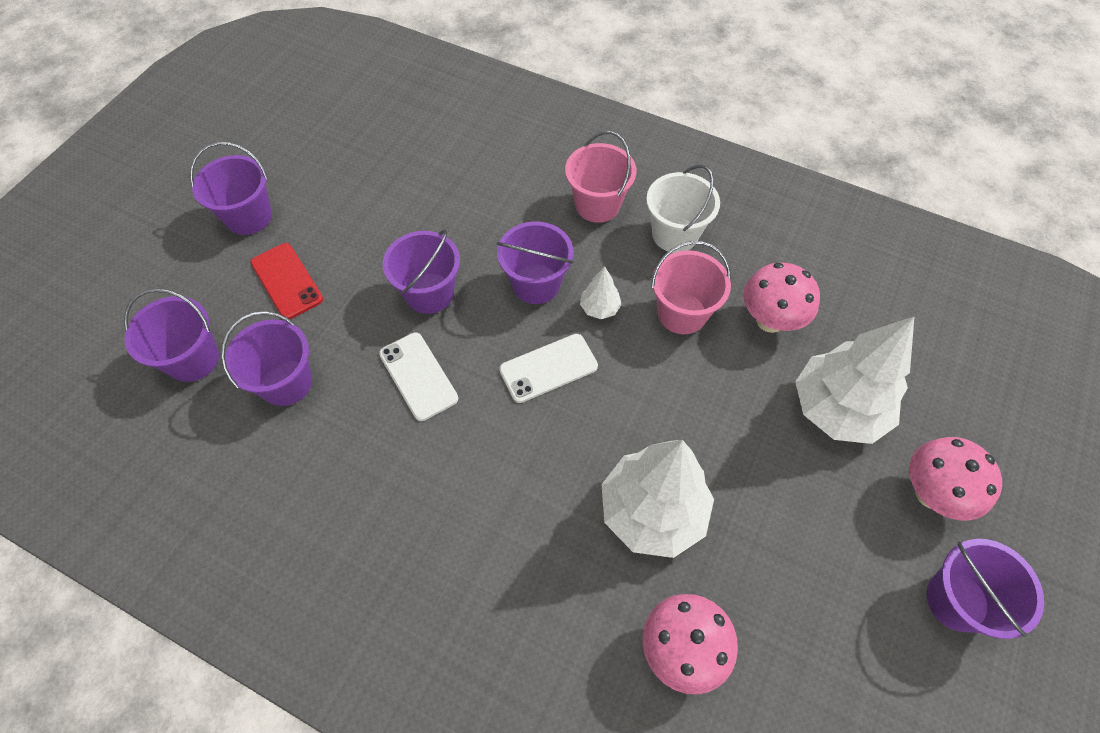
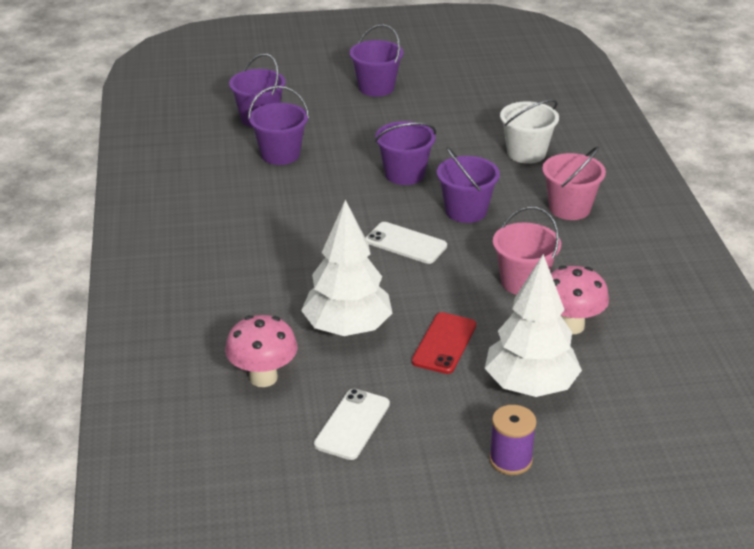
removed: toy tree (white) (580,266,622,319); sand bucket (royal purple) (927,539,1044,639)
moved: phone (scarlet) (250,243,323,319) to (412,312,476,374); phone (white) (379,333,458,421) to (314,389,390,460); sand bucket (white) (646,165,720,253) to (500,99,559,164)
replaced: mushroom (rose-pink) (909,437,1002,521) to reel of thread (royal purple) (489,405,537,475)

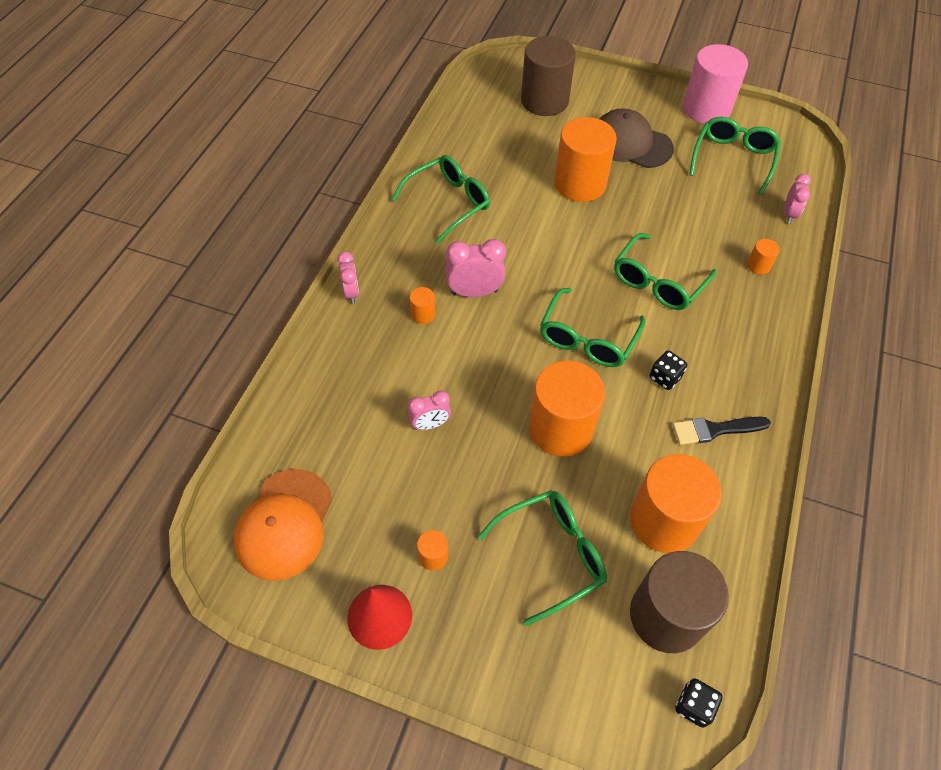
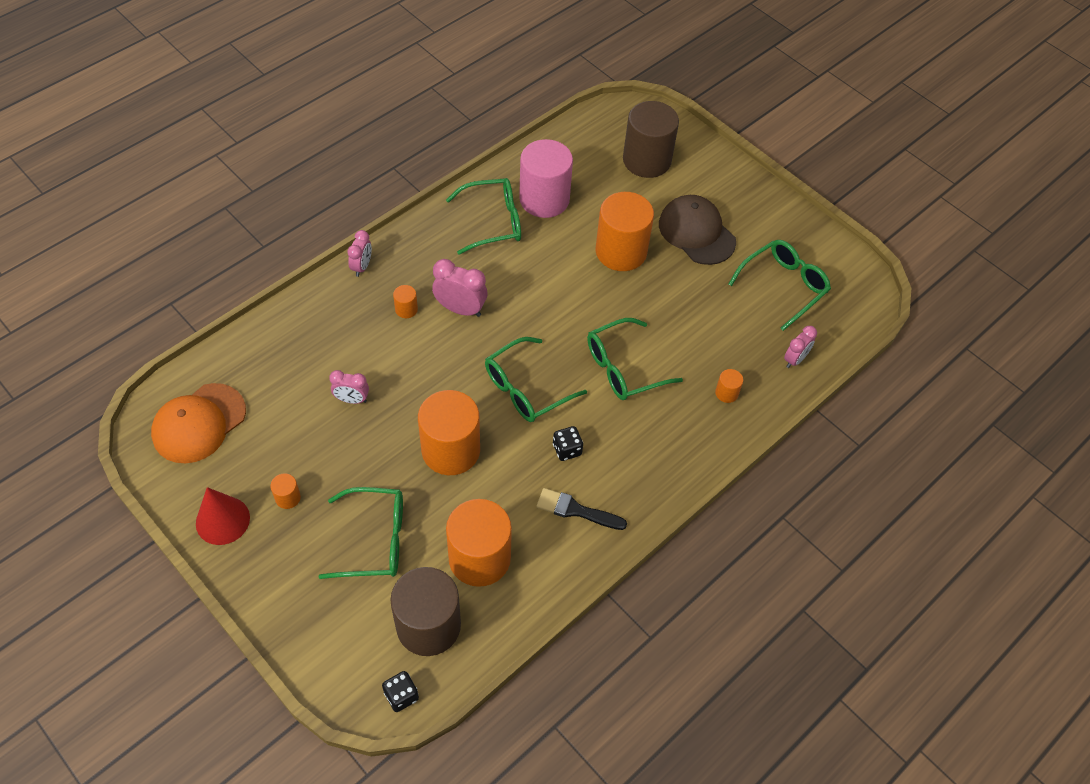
moved: cylinder shape (rose-pink) (683,44,748,124) to (519,139,573,218)

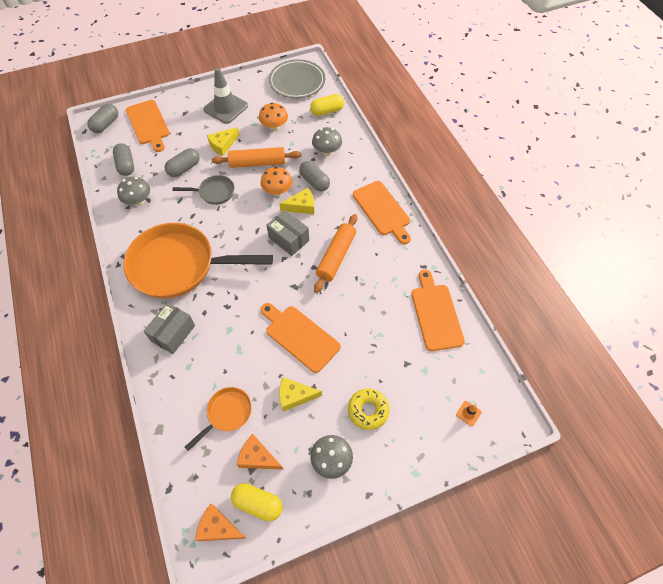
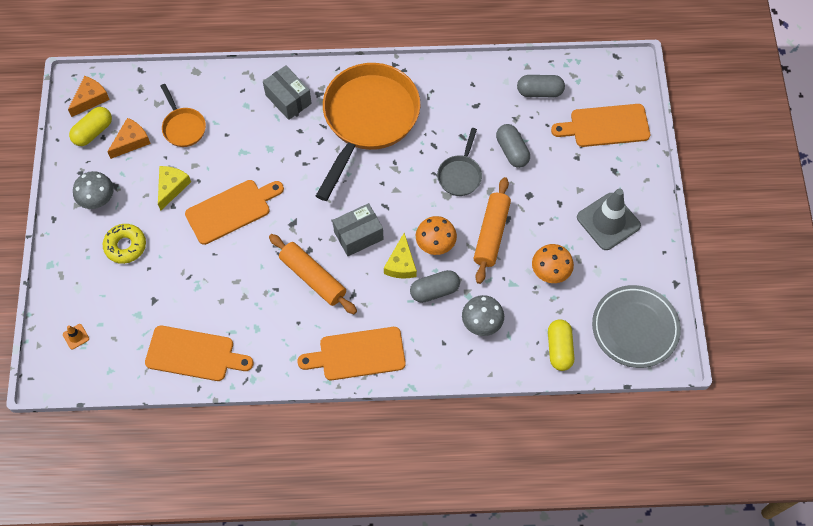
removed: capsule (gray) (87,104,118,133); mushroom (gray) (117,177,150,206); cheese wedge (yellow) (207,127,239,156)

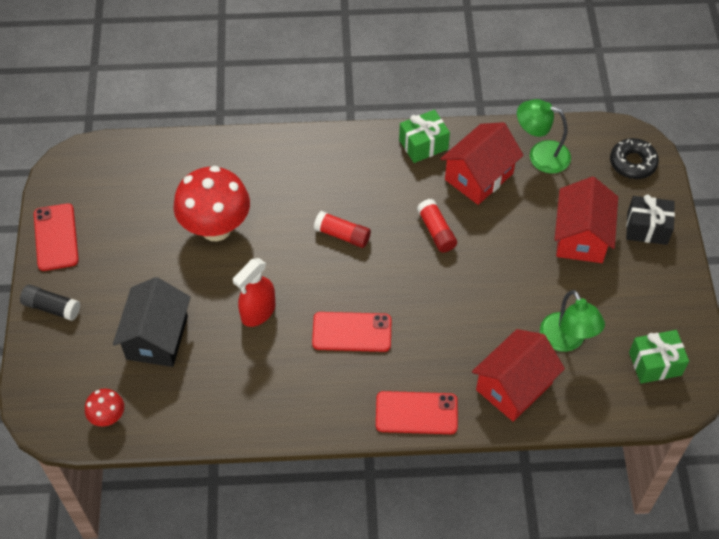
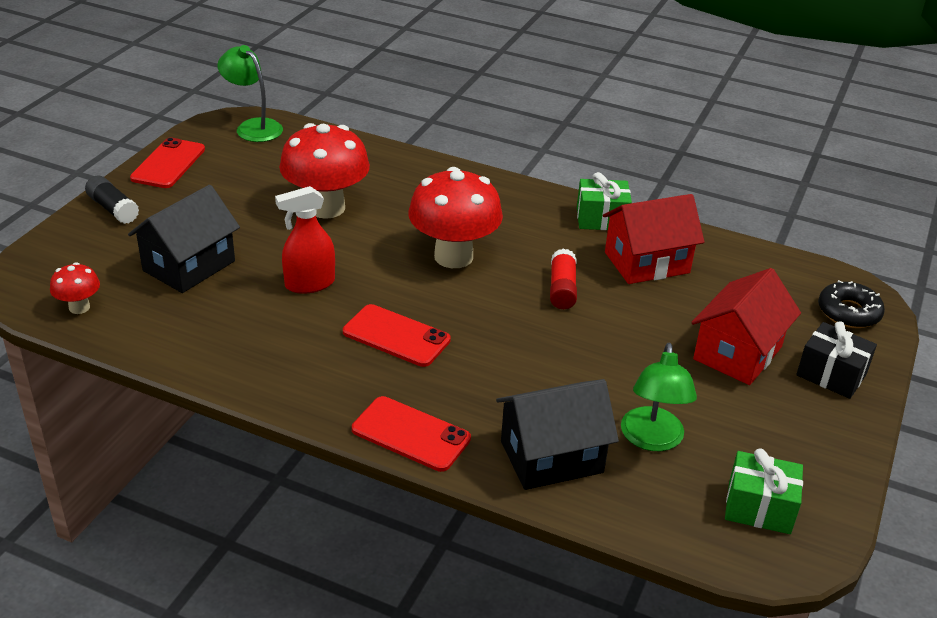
moved: lamp (emerald) (517,99,571,174) to (217,45,283,142)
replaced: stick of glue (scarlet) (314,211,371,248) to mushroom (scarlet) (409,167,503,268)
recoloured: house (scarlet) (472,329,565,422) to house (ebony) (496,379,619,490)

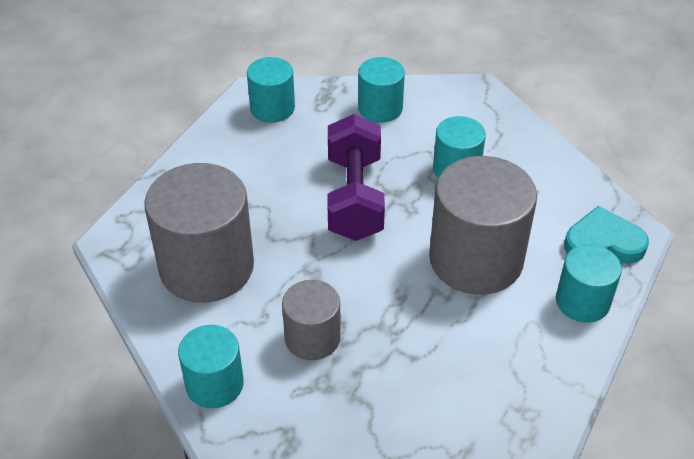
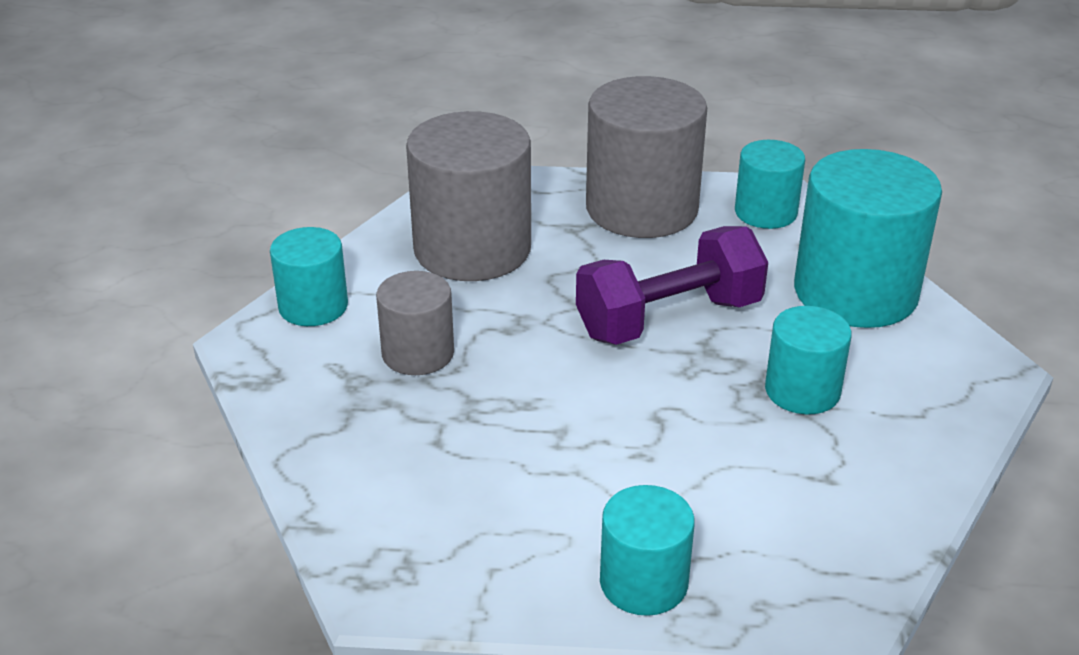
removed: love heart (teal) (564,206,649,263)
moved: cylinder shape (gray) (429,156,537,295) to (586,76,707,238)
resized: cylinder shape (teal) (358,57,405,123) = (794,149,942,328) x1.81

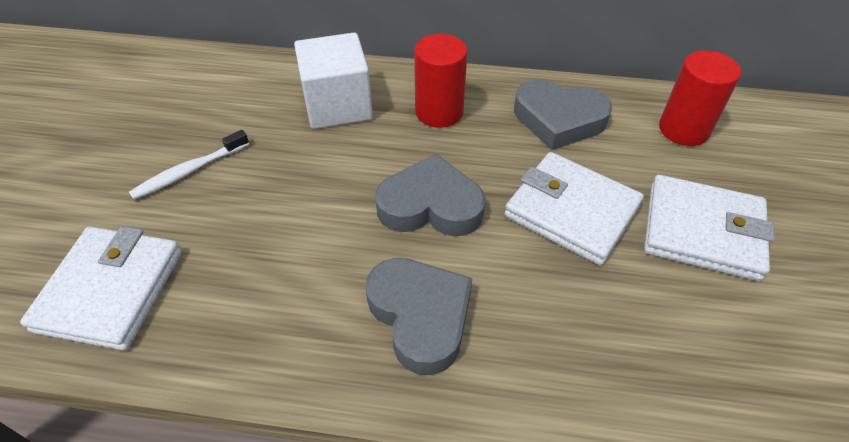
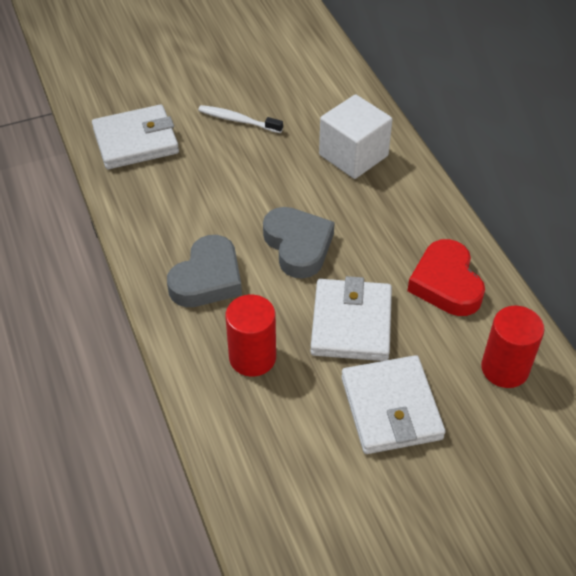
moved: cylinder shape (scarlet) (414,34,467,128) to (225,295,276,377)
recoloured: love heart (gray) (514,79,612,150) to love heart (scarlet) (407,239,485,316)

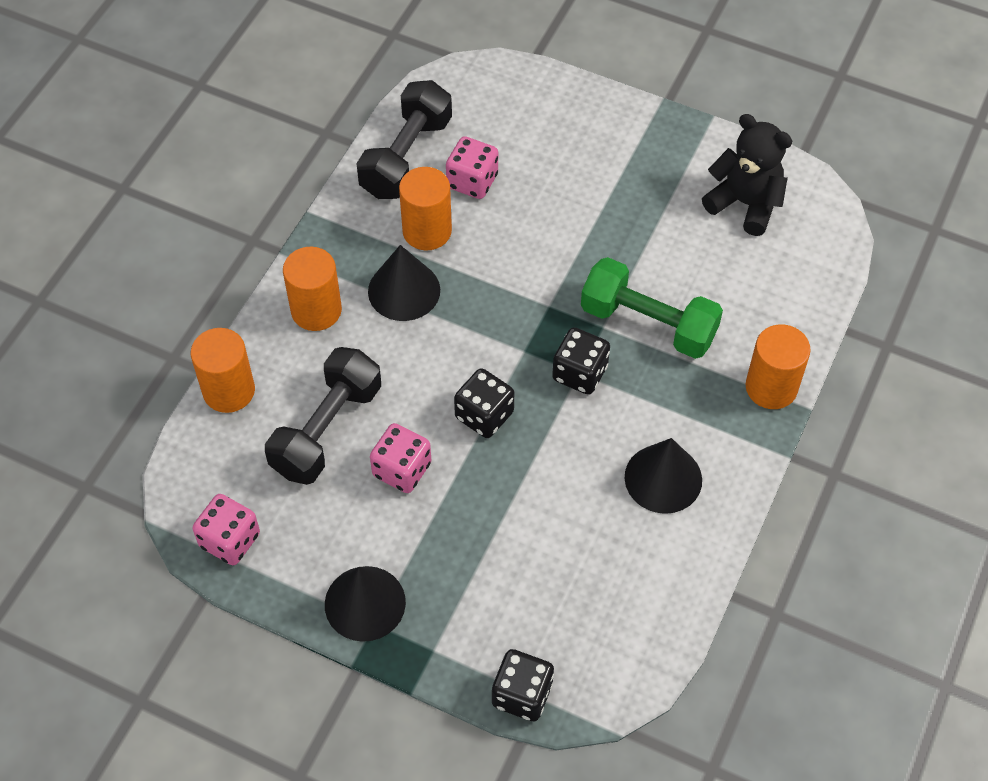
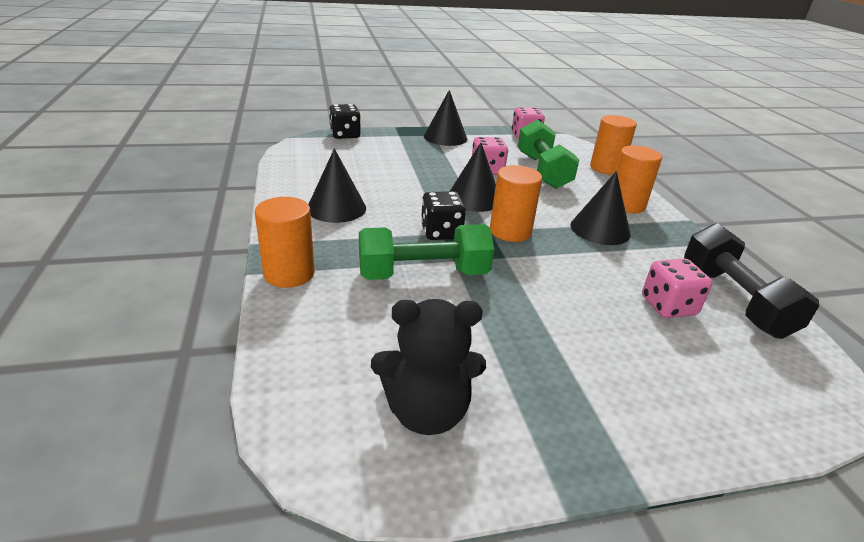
moved: cylinder shape (bright orange) (399,167,452,250) to (490,165,542,242)
replaced: dice (ebony) (454,368,514,438) to solid cone (ebony) (450,143,496,212)
recoloured: free weight (ebony) (265,347,381,485) to free weight (emerald) (518,120,579,189)

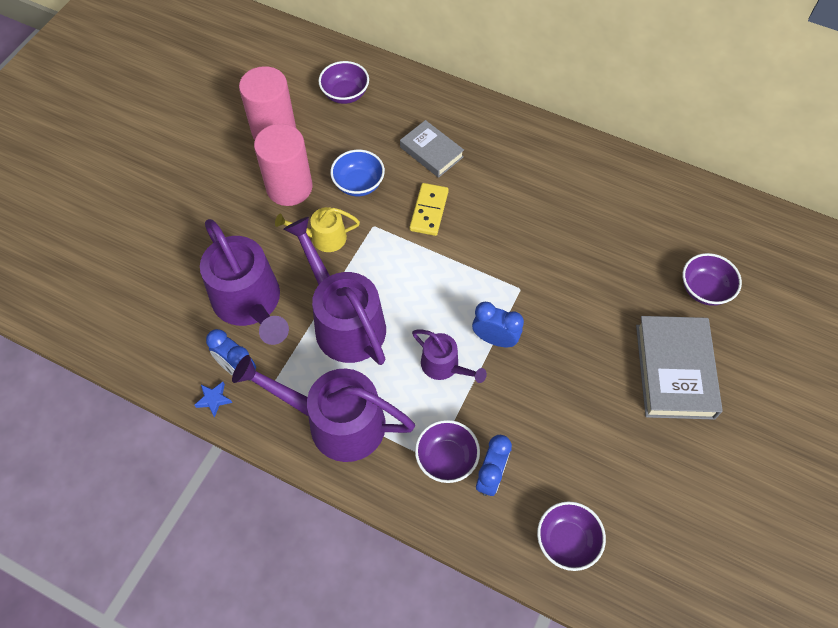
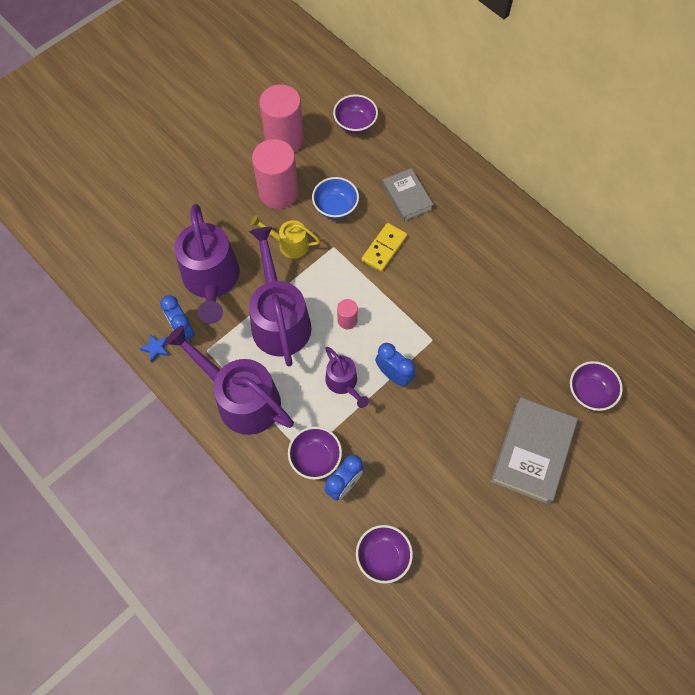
added: cylinder shape (rose-pink) (337,299,358,329)

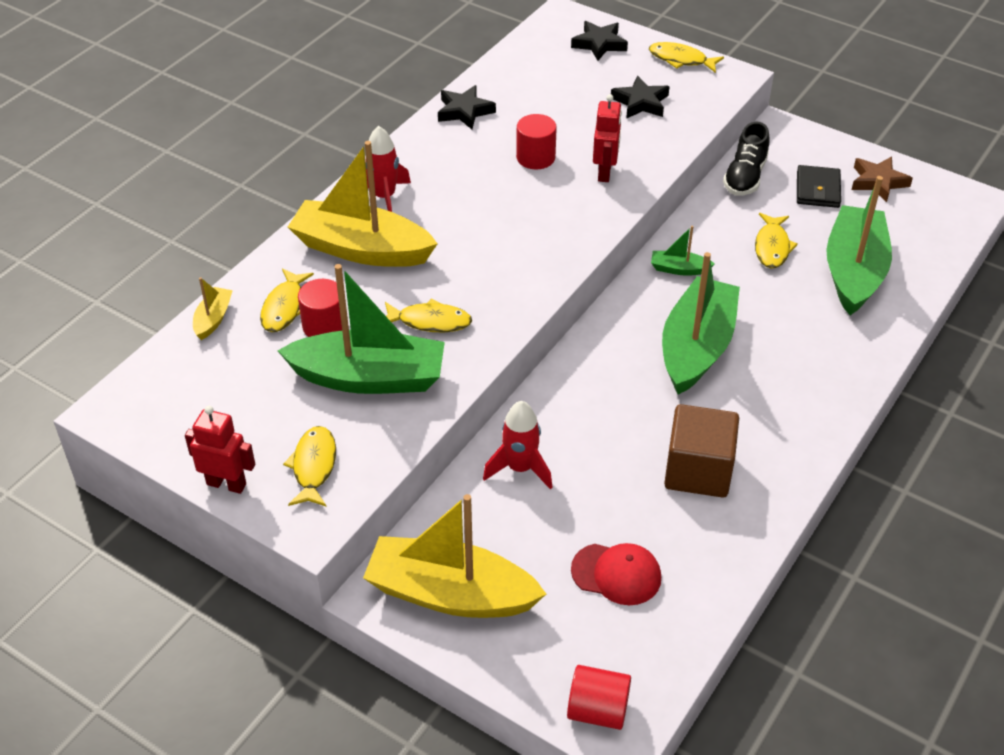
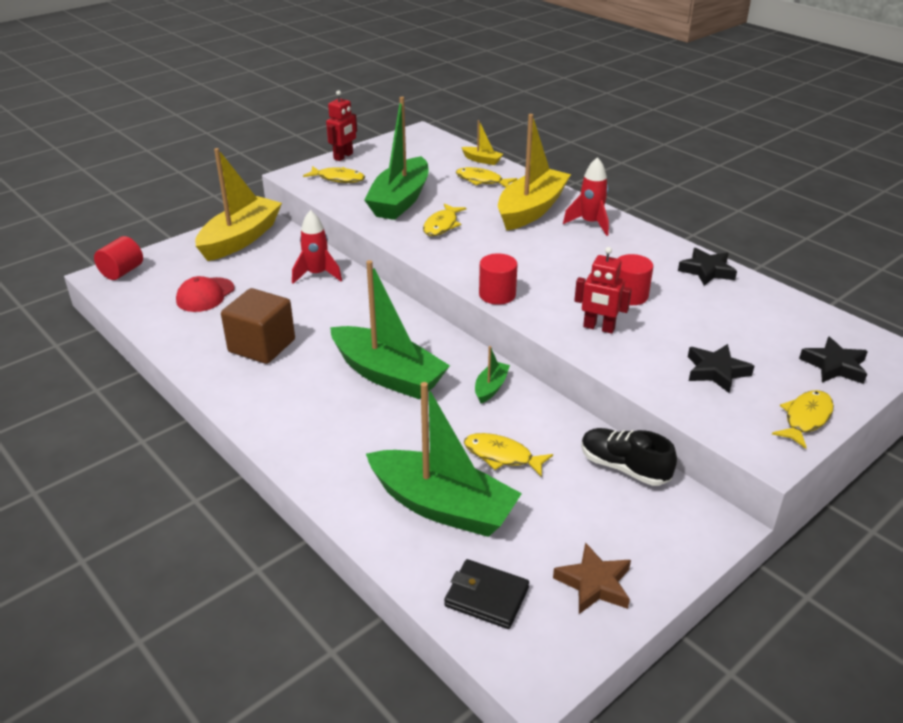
moved: cylinder shape (scarlet) (298,279,342,337) to (479,253,518,305); wallet (ebony) (797,165,841,208) to (444,559,529,629)

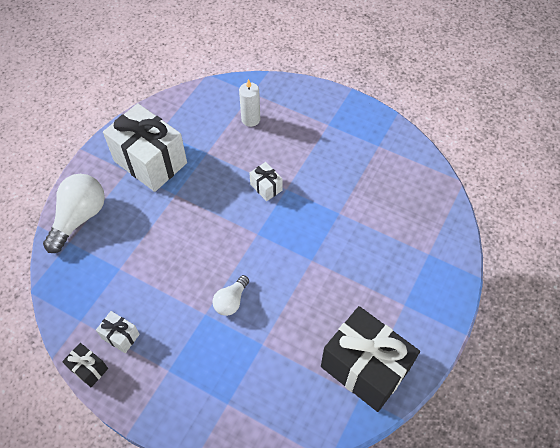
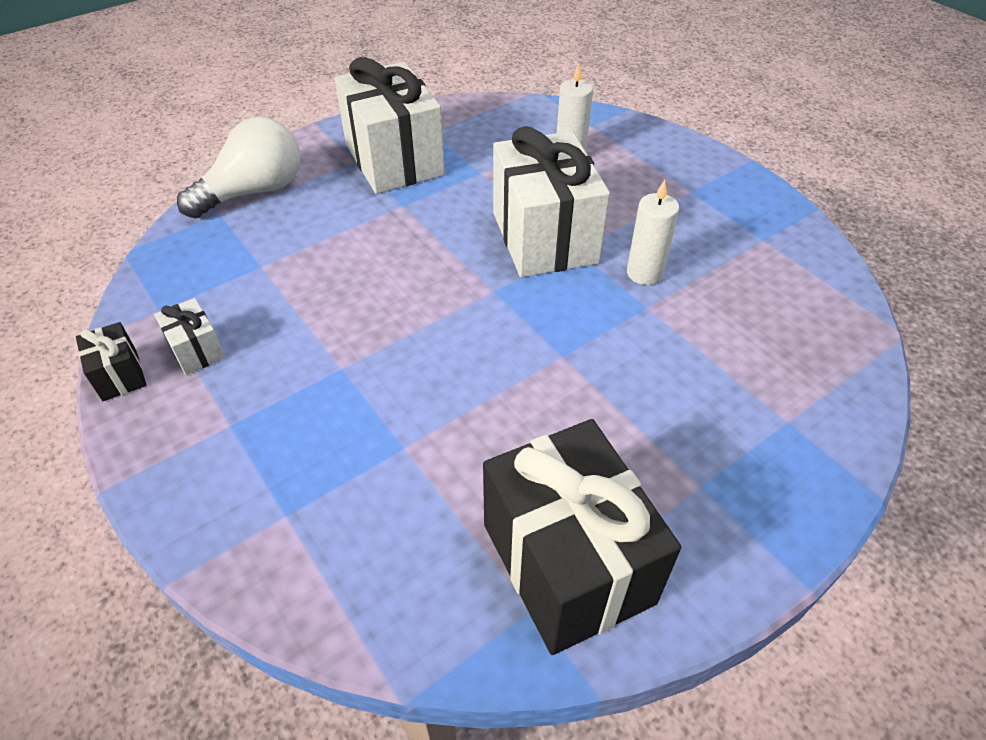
removed: lightbulb (white) (213,275,249,316)
added: pillar candle (white) (627,180,679,285)
resized: present (white) (250,162,283,201) = (493,126,610,277) x2.28

